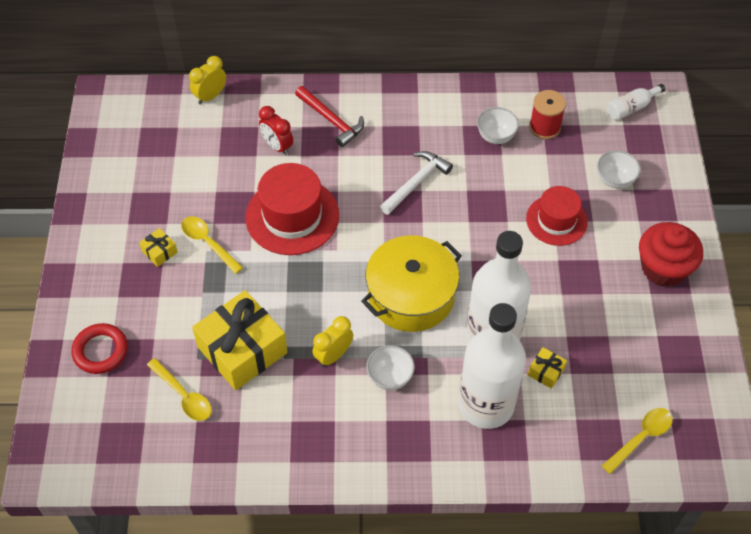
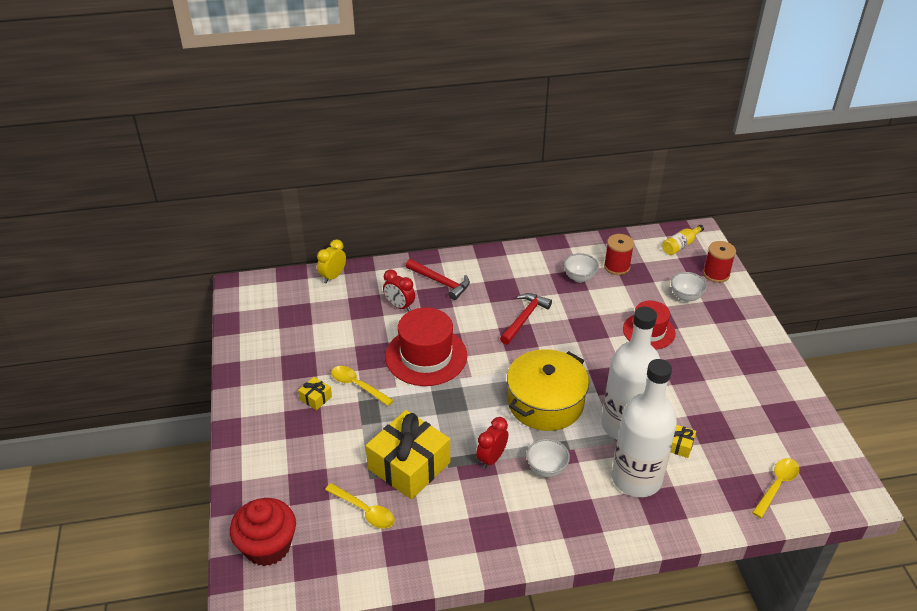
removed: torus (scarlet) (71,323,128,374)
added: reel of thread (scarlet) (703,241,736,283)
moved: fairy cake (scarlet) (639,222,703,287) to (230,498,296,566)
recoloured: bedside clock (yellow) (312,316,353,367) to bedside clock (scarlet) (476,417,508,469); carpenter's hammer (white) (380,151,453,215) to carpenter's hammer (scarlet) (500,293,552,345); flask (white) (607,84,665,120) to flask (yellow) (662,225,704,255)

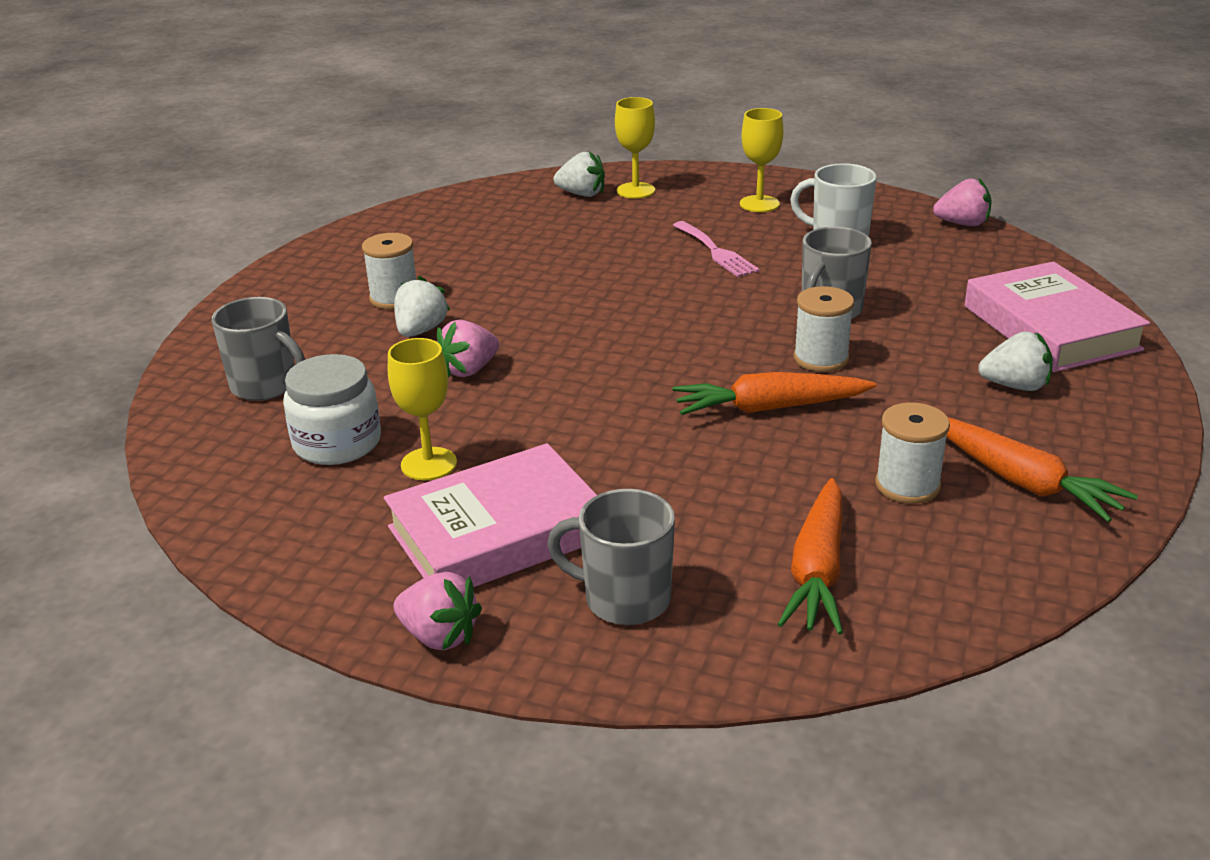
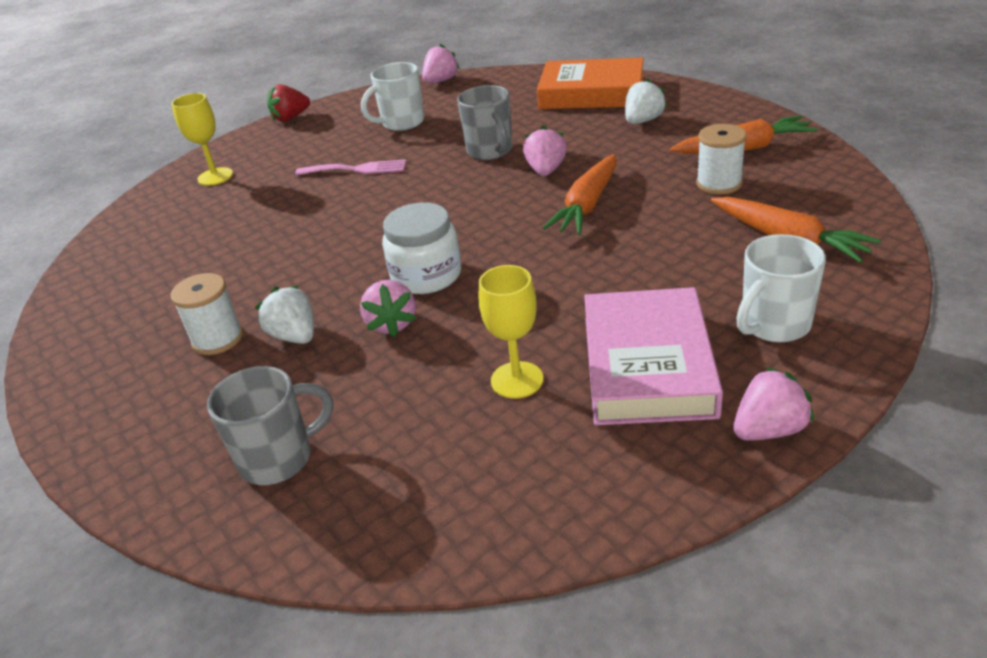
removed: strawberry (white) (554,151,605,197); chalice (yellow) (740,108,783,212)
added: strawberry (scarlet) (267,84,310,122)
moved: preserve jar (white) (283,354,381,465) to (382,203,461,294)
replaced: reel of thread (white) (794,286,854,372) to strawberry (rose-pink) (523,126,567,176)
recoloured: coffee mug (gray) (547,489,675,625) to coffee mug (white) (736,234,826,342); hardcover (rose-pink) (965,261,1150,372) to hardcover (bright orange) (537,57,644,109)

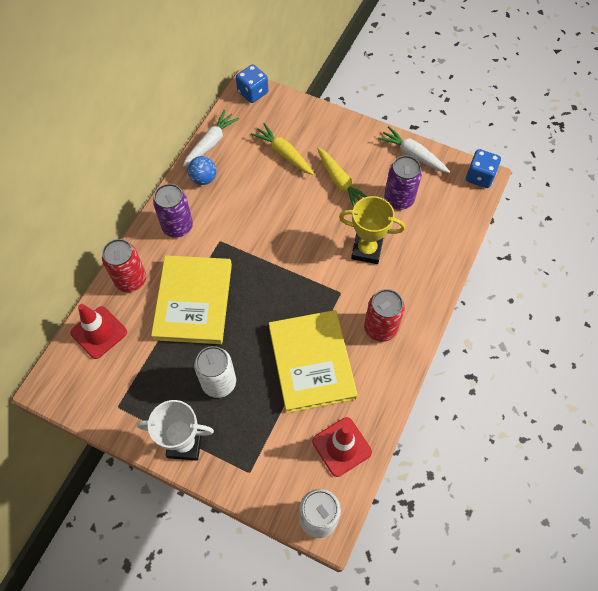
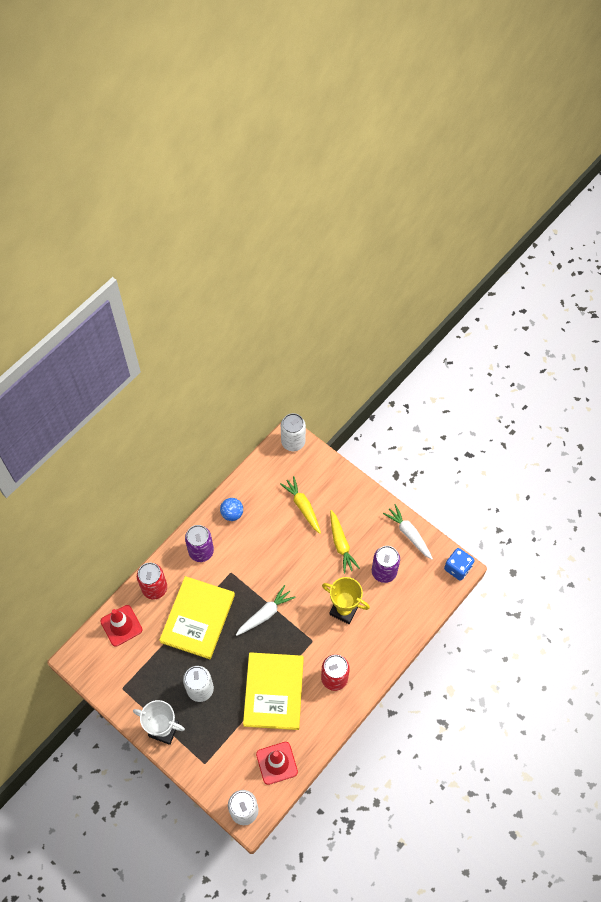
moved: carrot (white) (183,110,240,167) to (236,585,296,636)
replaced: dice (blue) (236,64,268,103) to soda can (white) (281,413,306,451)

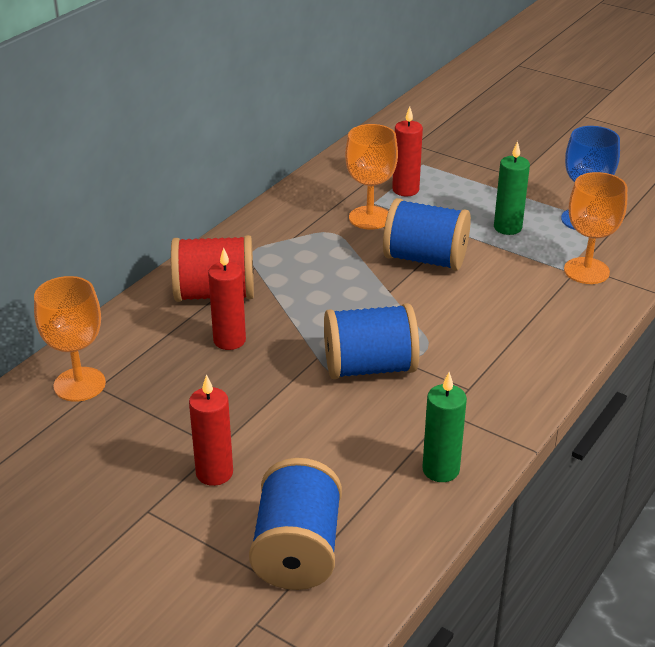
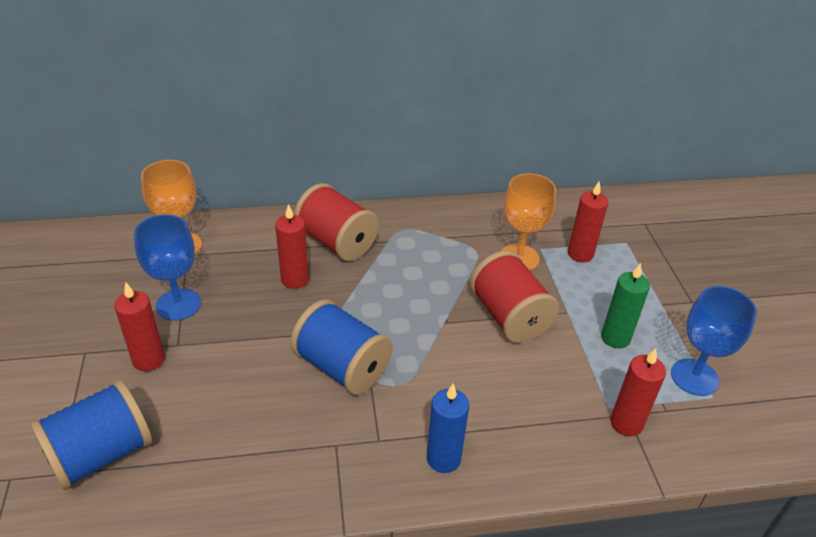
removed: pillar candle (emerald) (422,372,467,482)
added: chalice (blue) (134,214,201,321); pillar candle (blue) (427,384,469,473)
replaced: chalice (bright orange) (564,172,627,284) to pillar candle (scarlet) (610,348,666,436)
recoloured: reel of thread (blue) (383,198,471,271) to reel of thread (scarlet) (470,251,559,343)

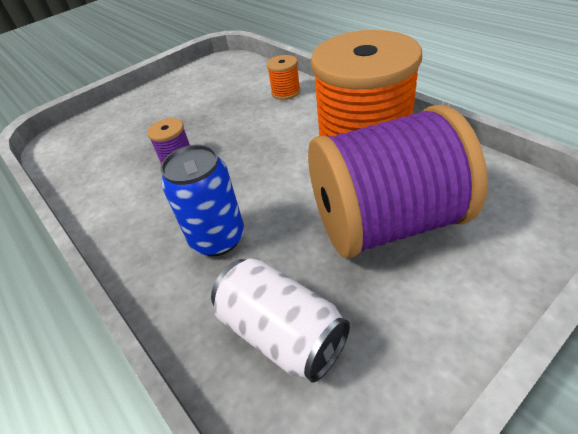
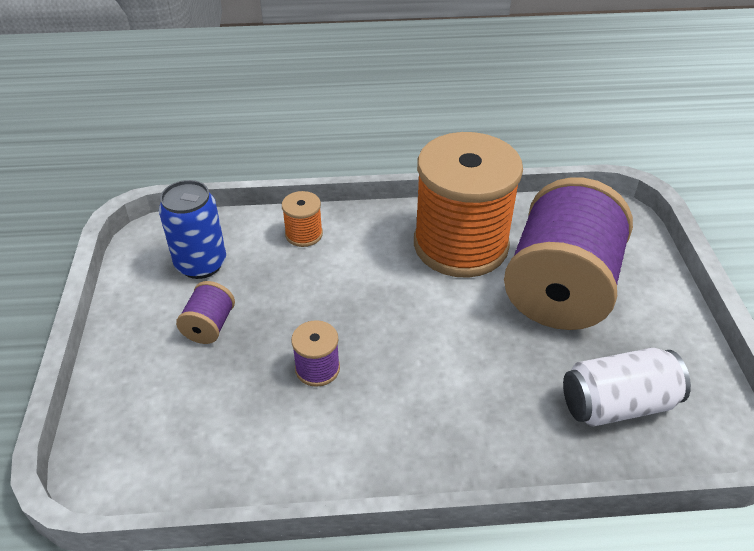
added: reel of thread (royal purple) (176,281,235,344)
moved: soda can (blue) (160,145,244,256) to (159,180,226,279)

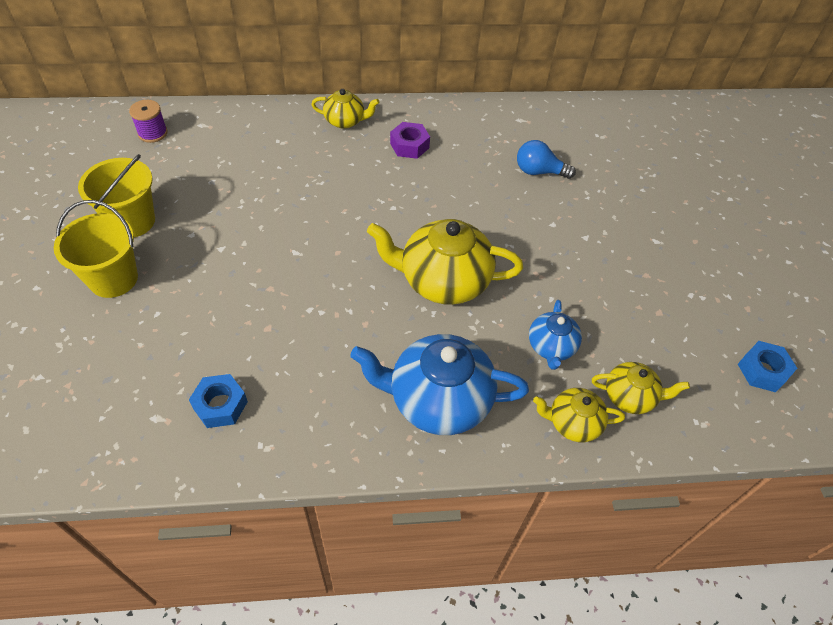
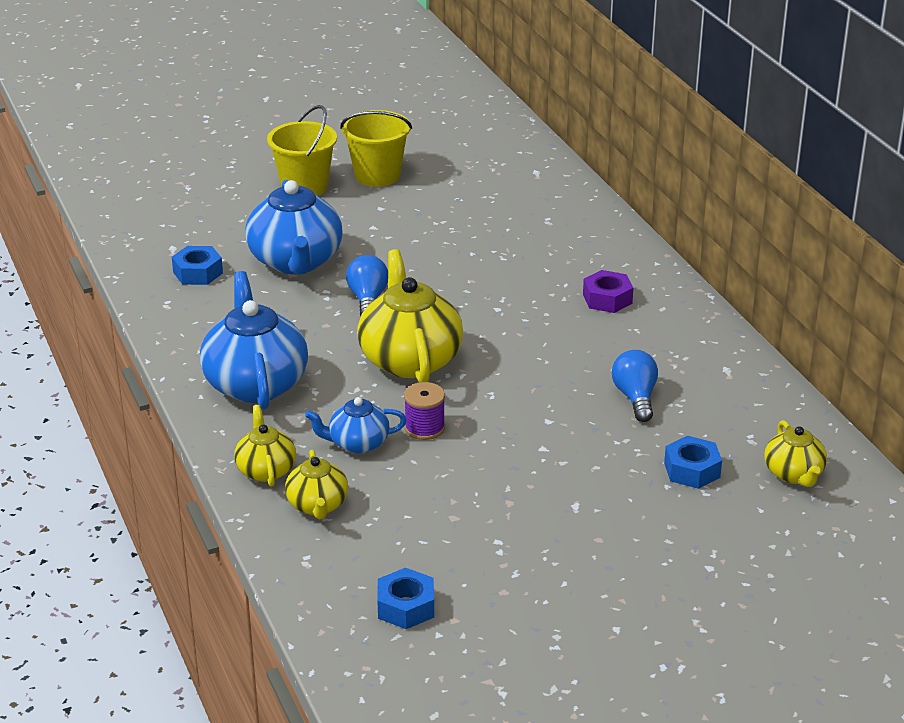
added: tea pot (blue) (245,180,342,275); lightbulb (blue) (346,255,388,316); hexagon nut (blue) (664,436,722,489)
moved: reel of thread (royal purple) (129,100,168,143) to (404,382,445,440); tea pot (yellow) (311,89,379,129) to (765,420,827,487)

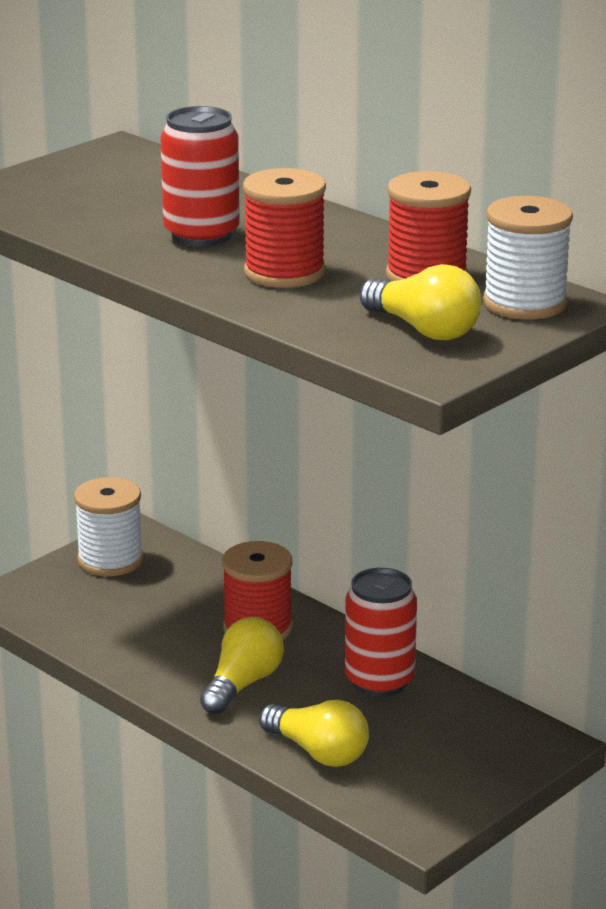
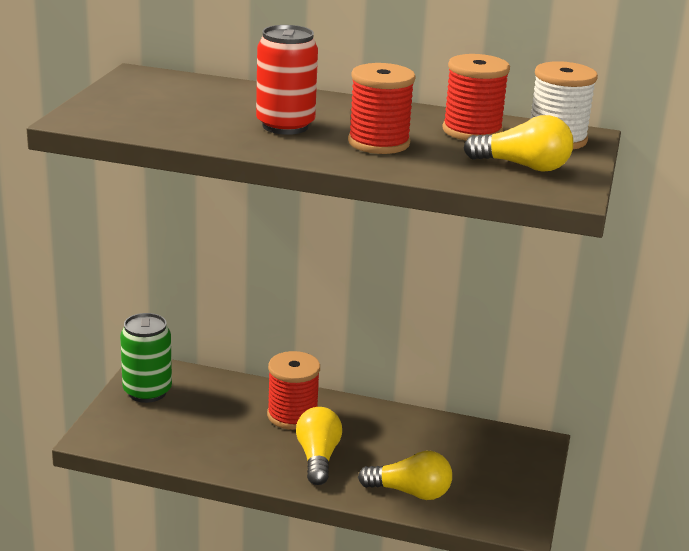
removed: soda can (scarlet) (345,568,417,697)
replaced: reel of thread (white) (74,477,144,576) to soda can (emerald) (120,313,172,403)

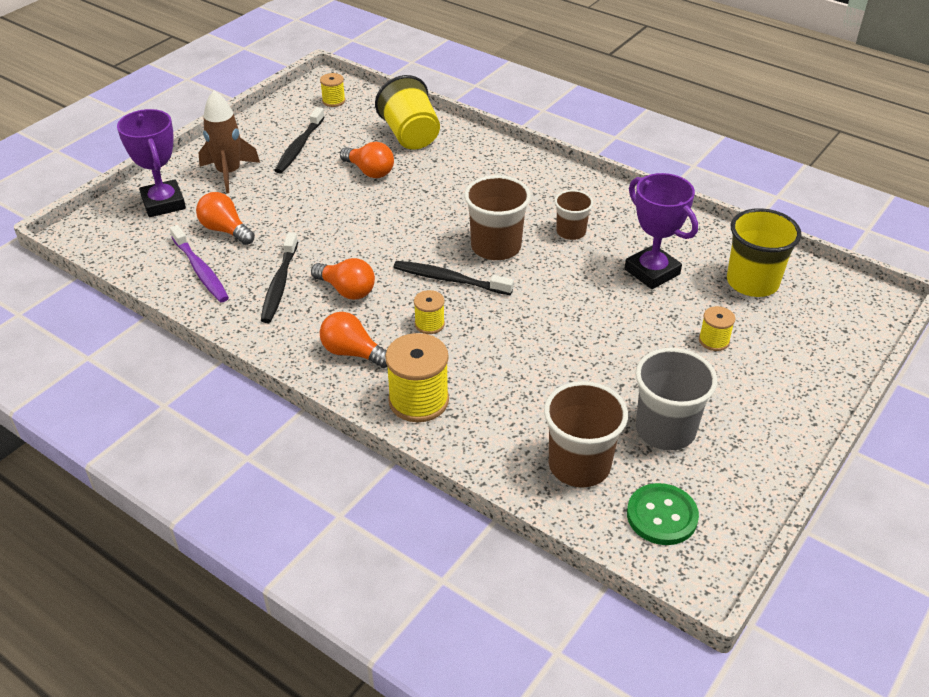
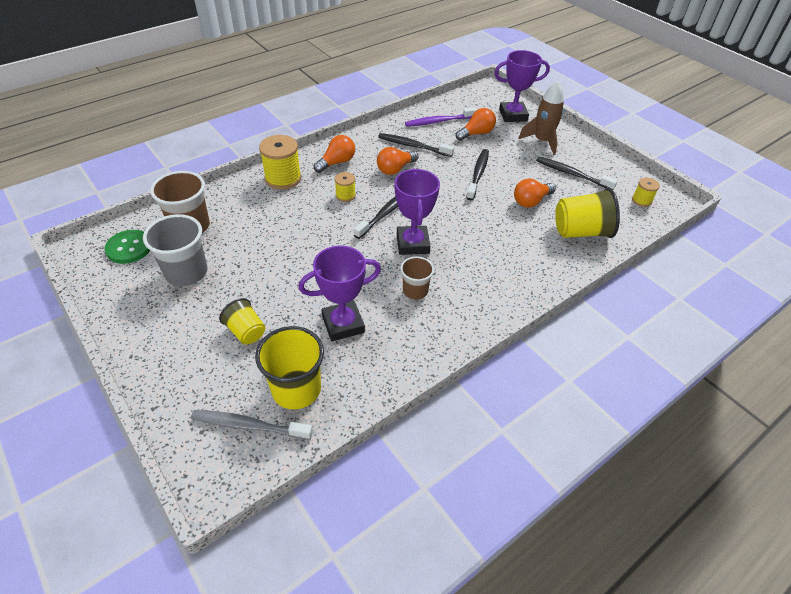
added: toothbrush (gray) (191,410,313,440); toothbrush (ebony) (466,149,489,200)
replaced: beaker (dark brown) (464,175,531,260) to prize cup (royal purple) (395,168,440,255); reel of thread (yellow) (699,306,735,351) to beaker (yellow) (219,298,265,345)

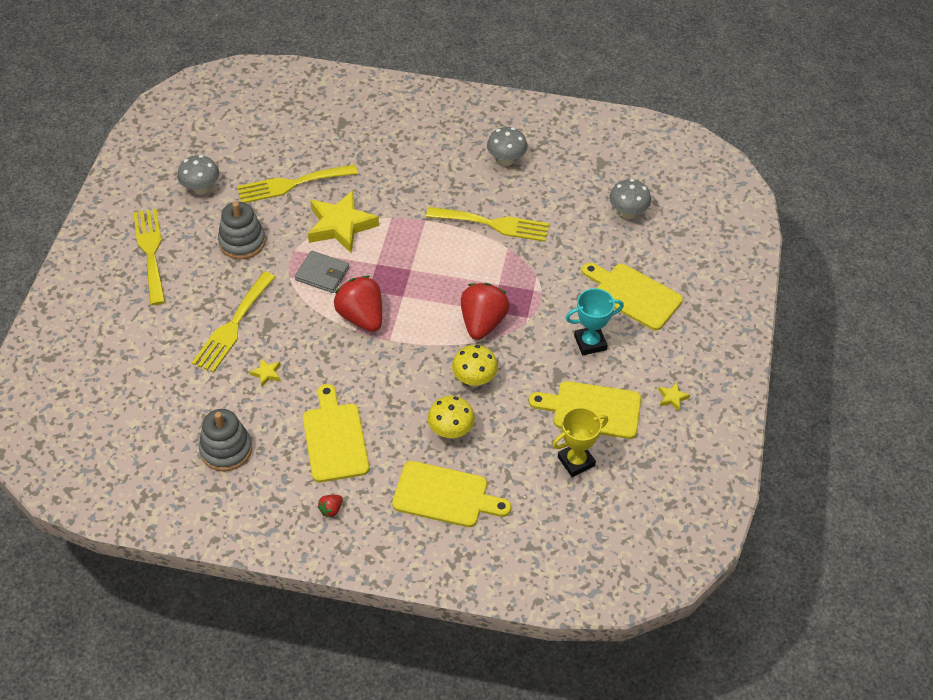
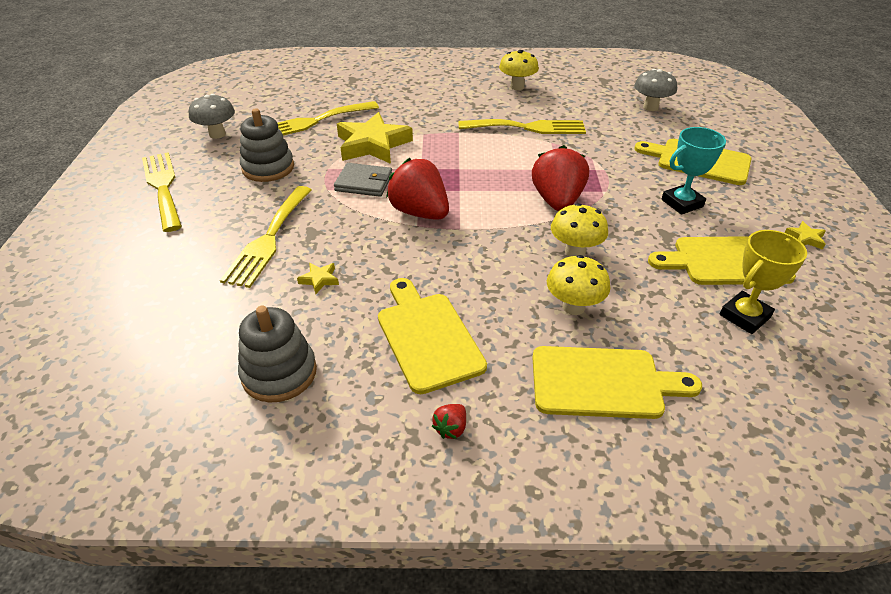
recoloured: mushroom (gray) (487,127,527,166) to mushroom (yellow) (499,50,539,90)

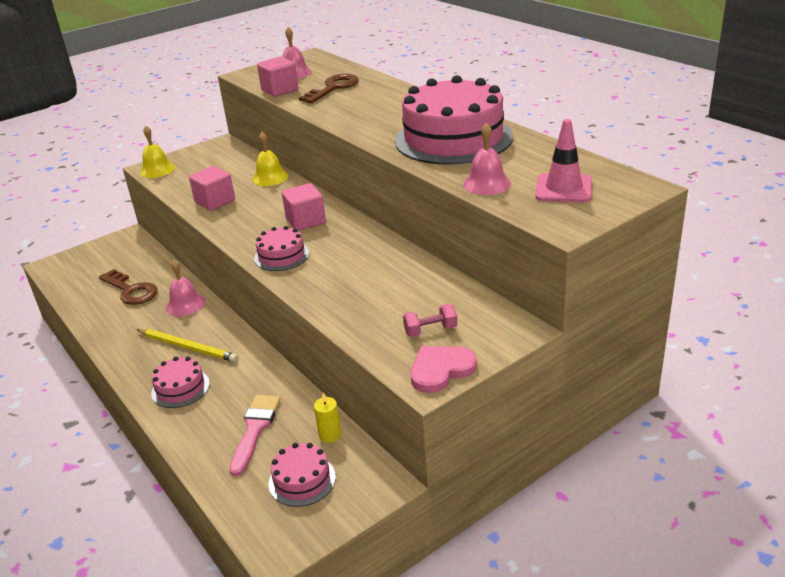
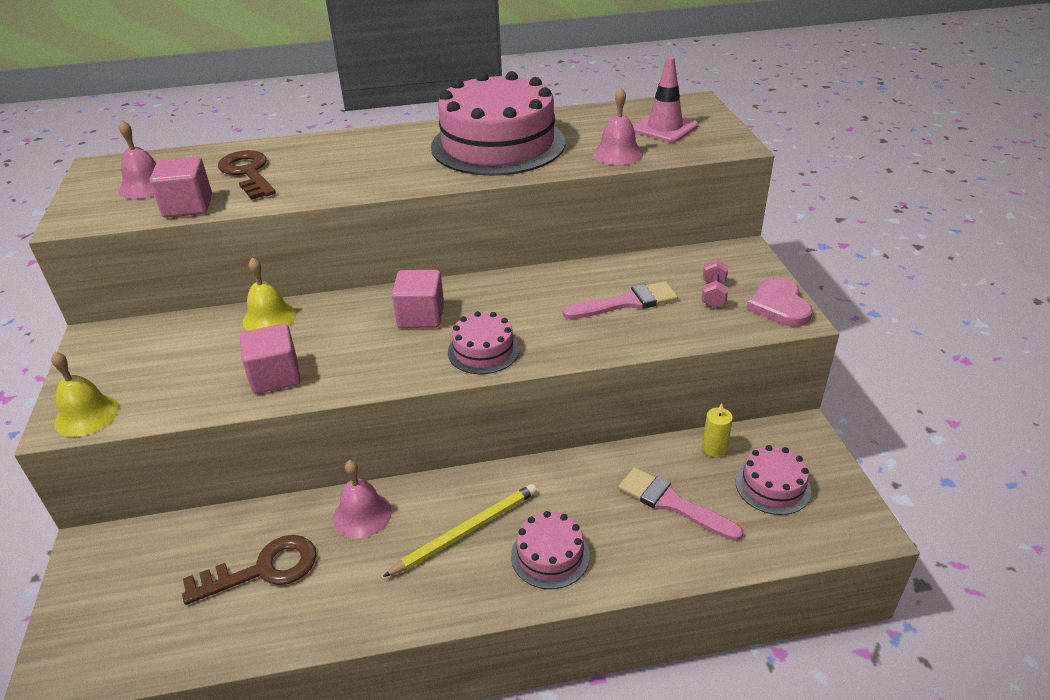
added: brush (rose-pink) (563,281,678,319)

